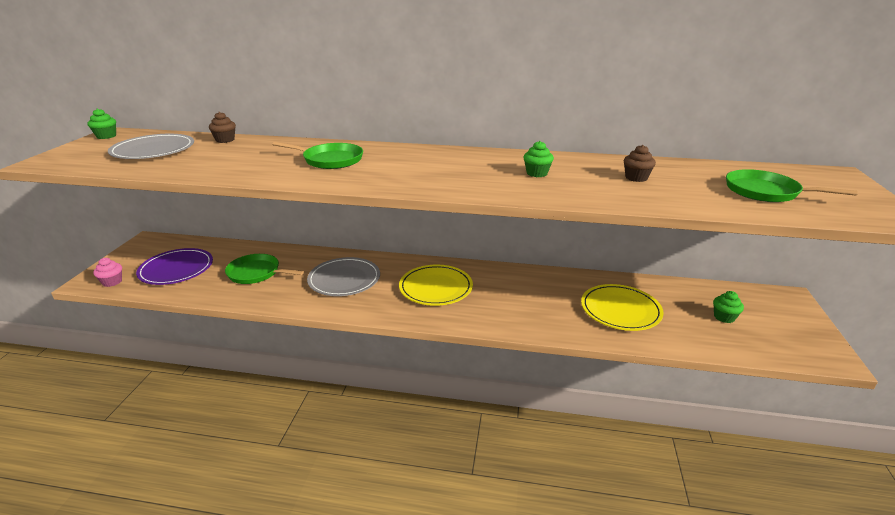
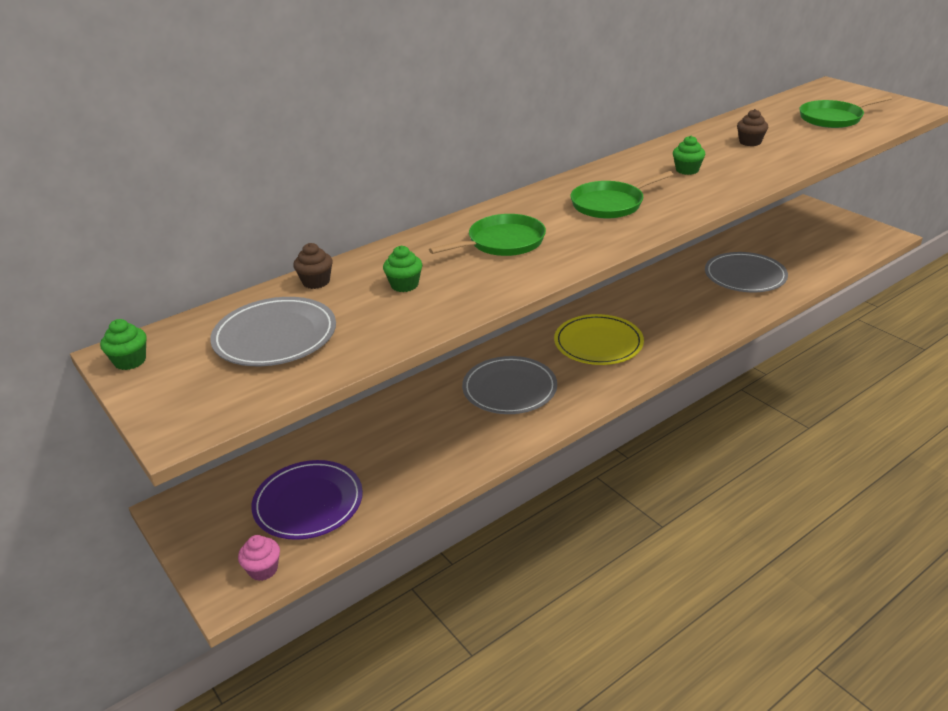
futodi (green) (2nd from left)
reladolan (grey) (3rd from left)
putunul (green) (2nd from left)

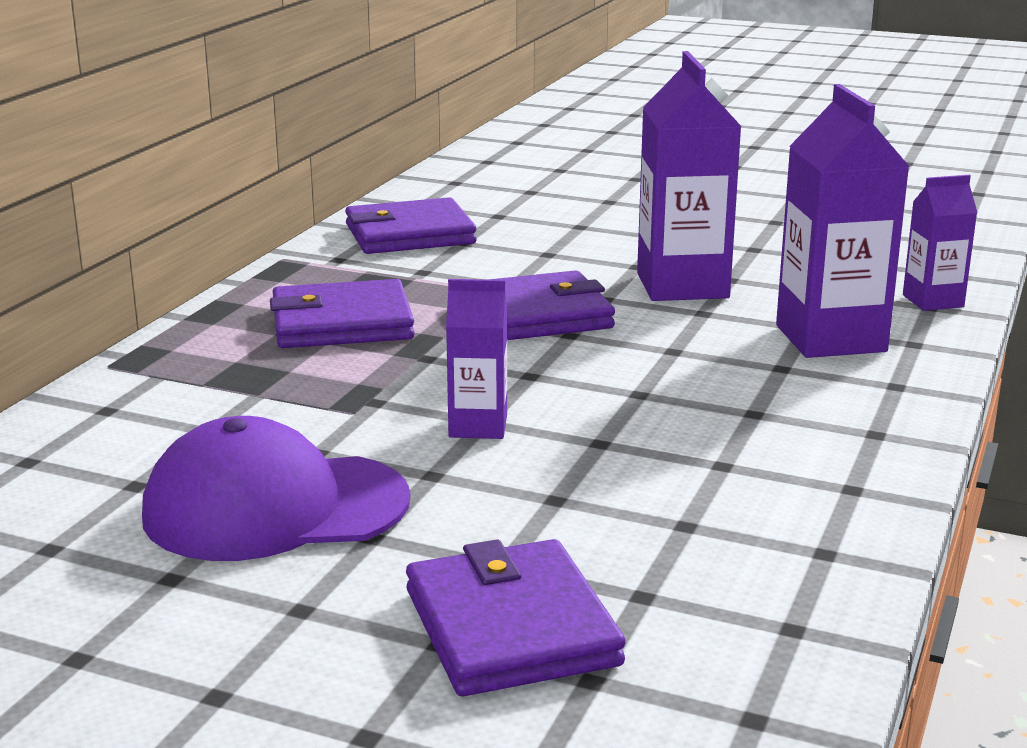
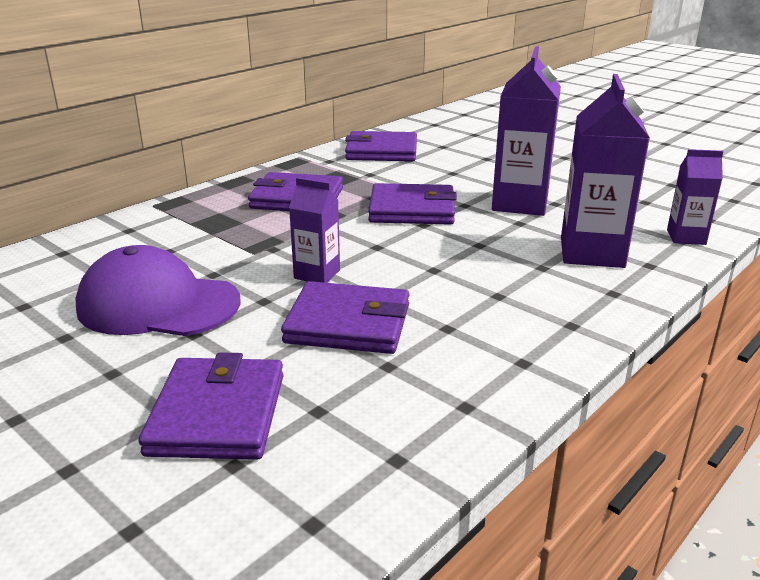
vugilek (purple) (3rd from left)

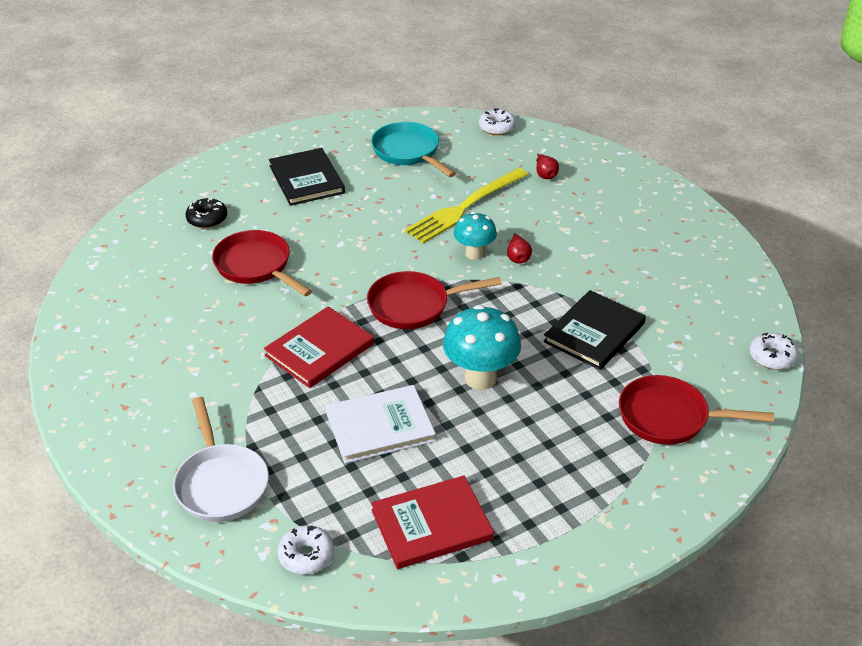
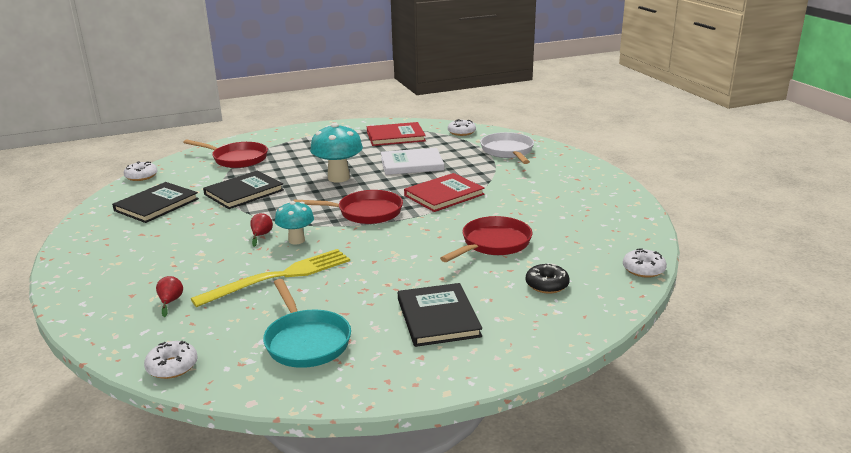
futodi (red) (3rd from left)
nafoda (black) (1st from left)
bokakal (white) (4th from left)

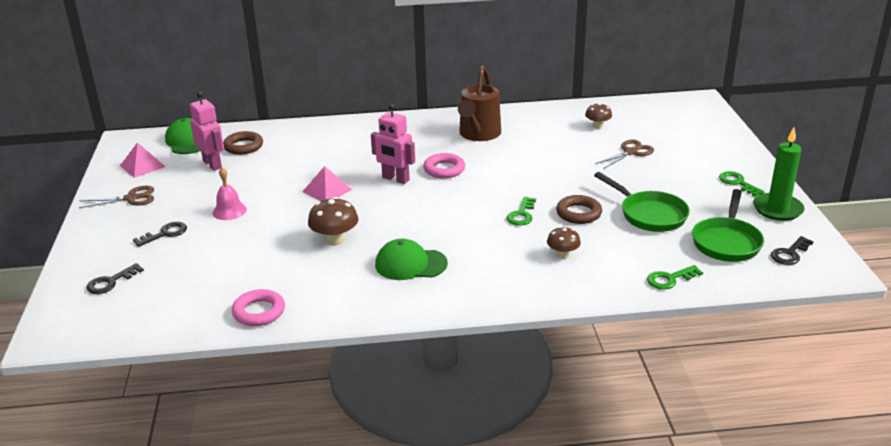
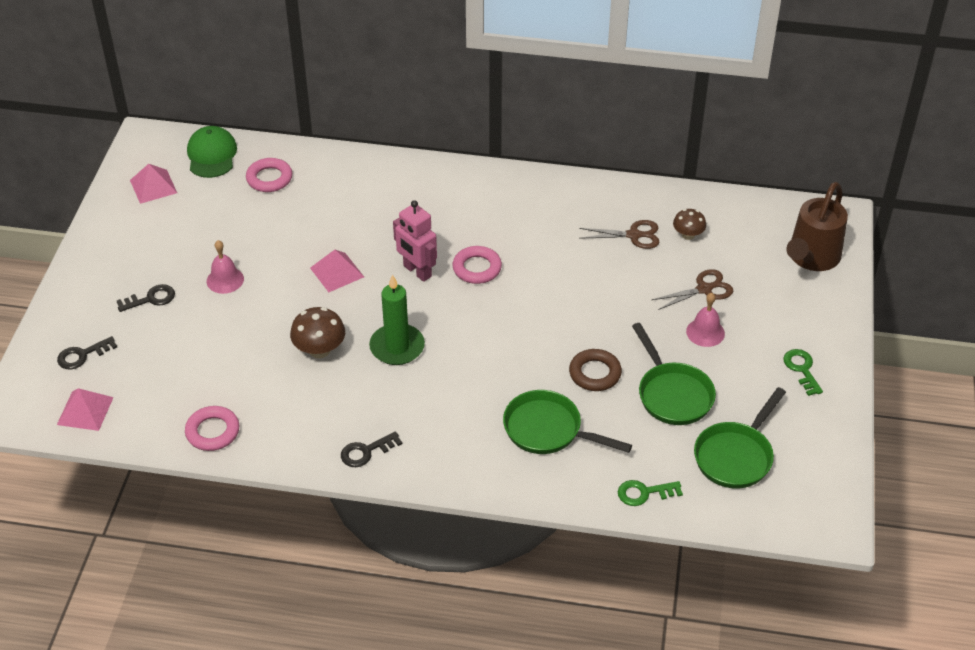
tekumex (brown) (1st from left)
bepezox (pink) (1st from left in the first image)
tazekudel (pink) (2nd from left)
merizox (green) (2nd from left in the first image)
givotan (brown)
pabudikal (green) (1st from left in the first image)
futodi (green) (1st from left)
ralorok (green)
pabudikal (black) (3rd from left)
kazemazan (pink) (1st from left)
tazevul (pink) (2nd from left)

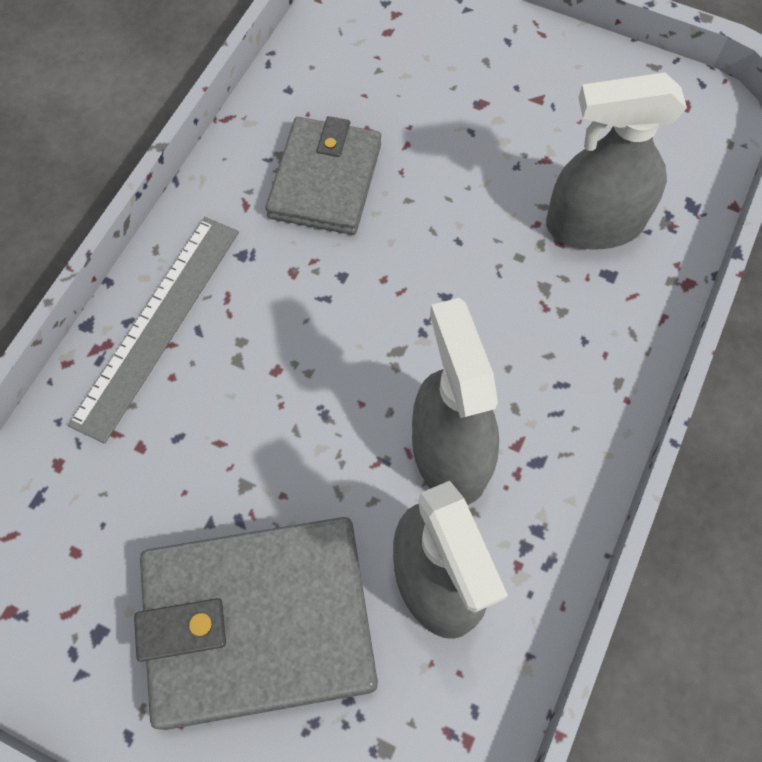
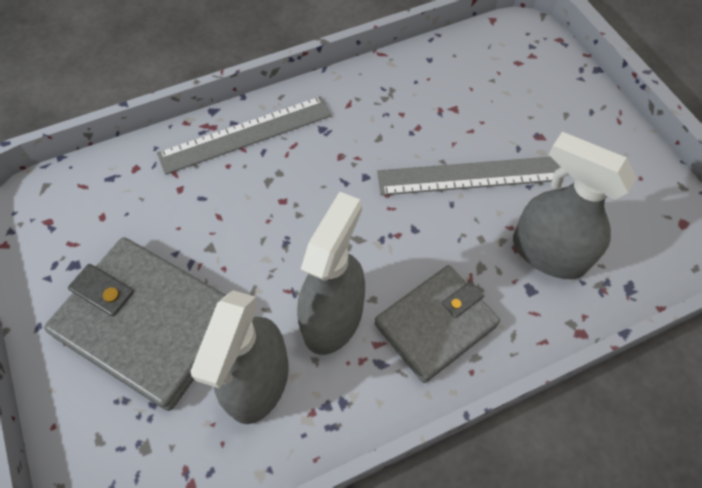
vugilek (grey) (2nd from left)
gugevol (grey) (2nd from left)

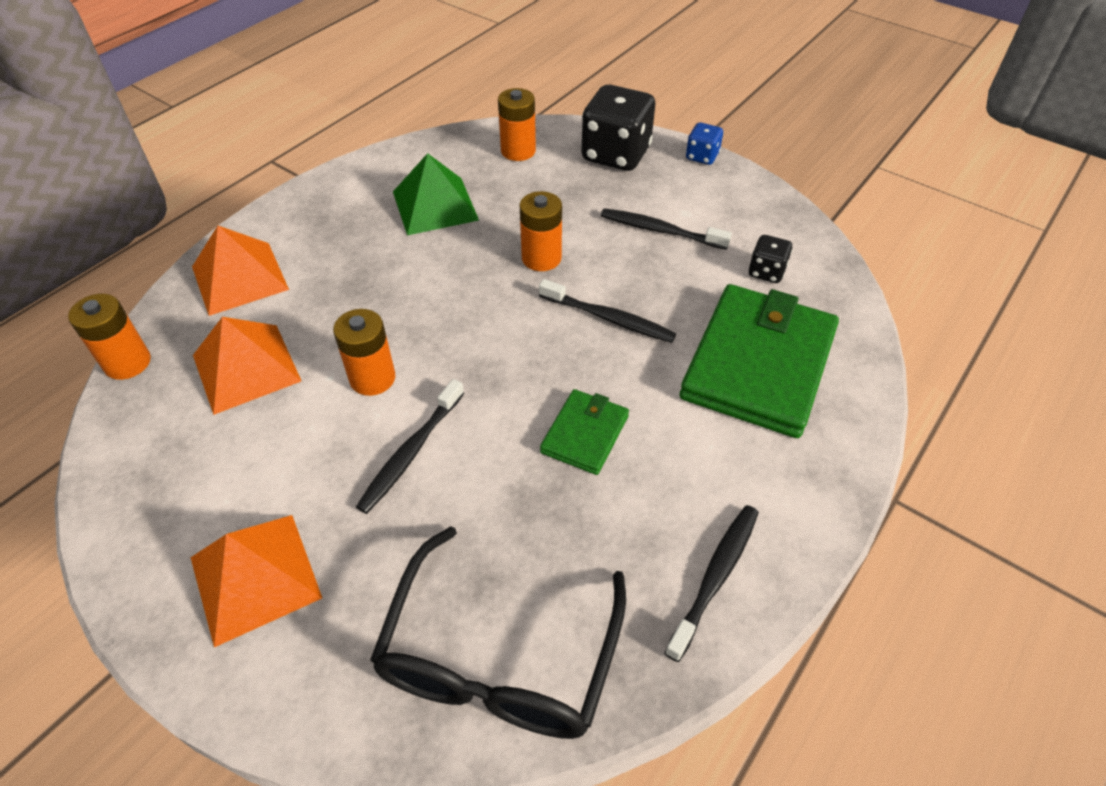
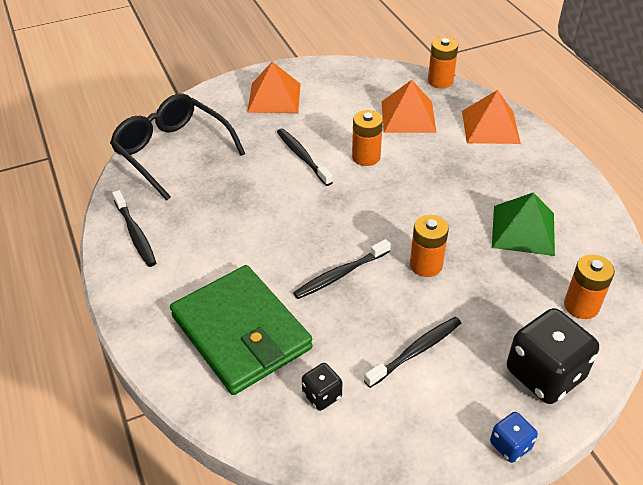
vugilek (green) (1st from left in the first image)

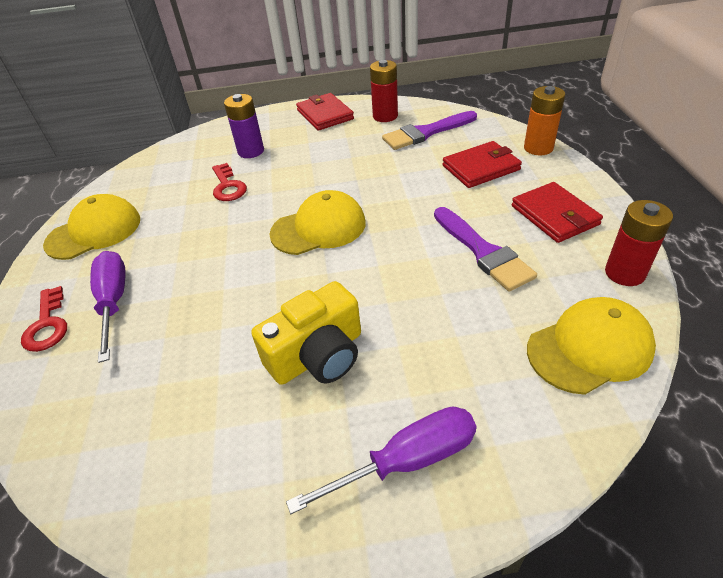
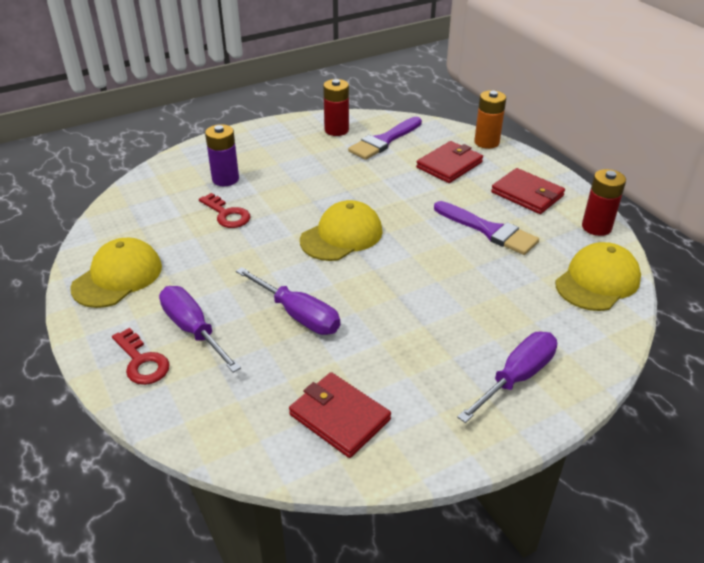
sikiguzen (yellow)
vugilek (red) (1st from left)
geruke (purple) (2nd from left)

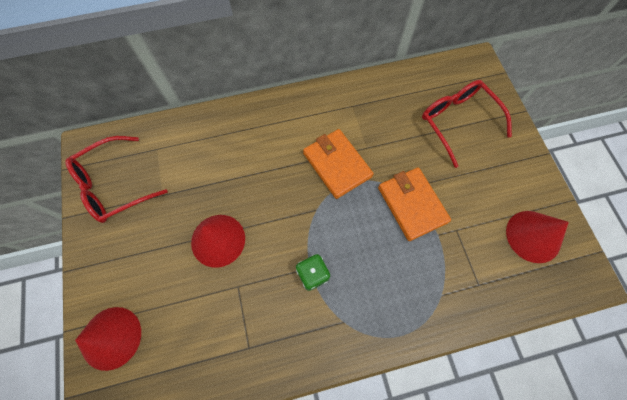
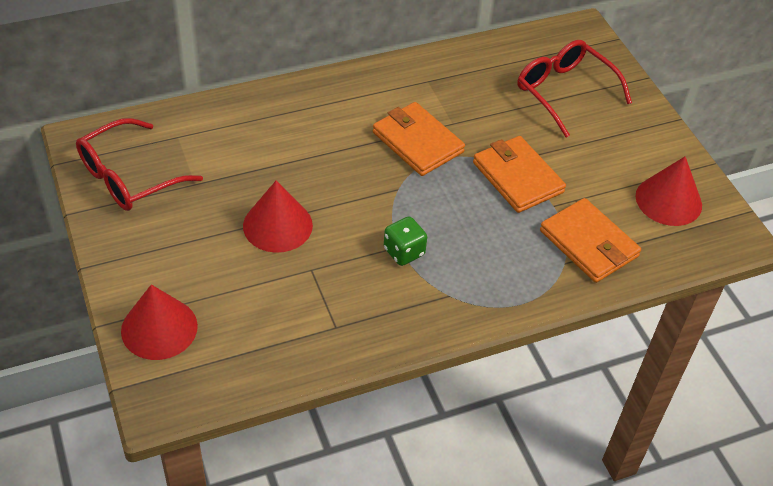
vugilek (orange) (3rd from left)

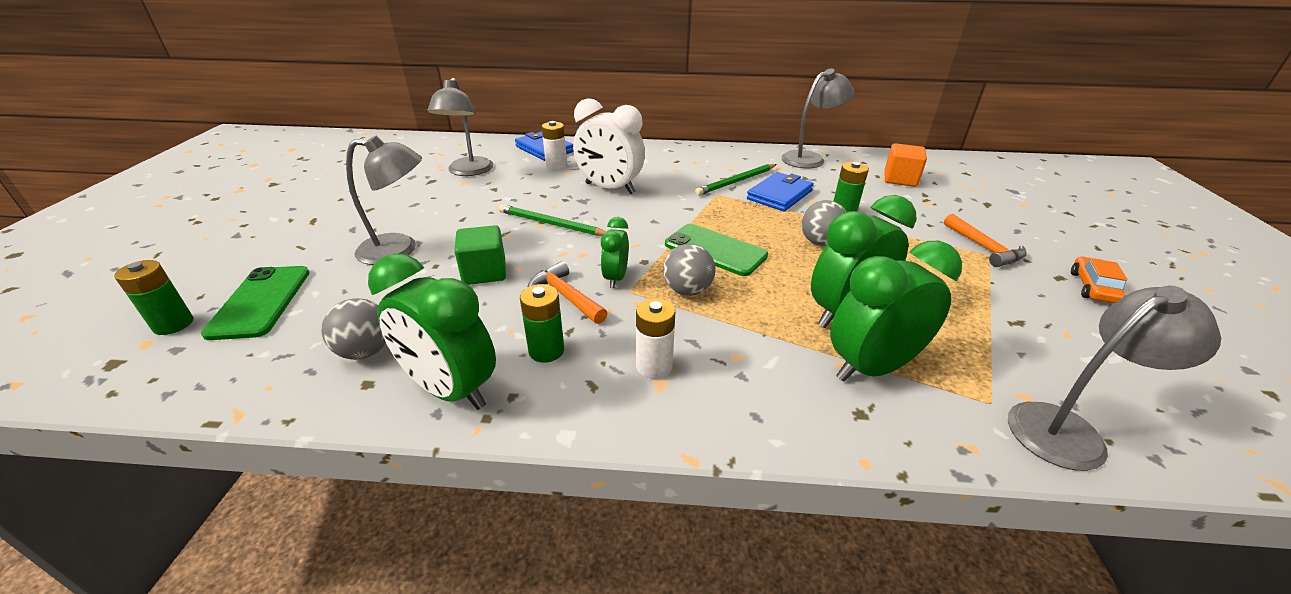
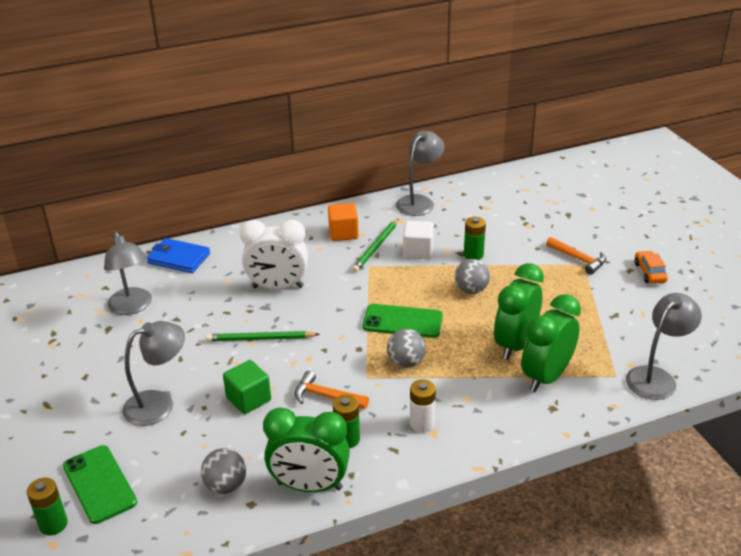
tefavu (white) (1st from left in the first image)
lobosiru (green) (2nd from left in the first image)
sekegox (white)
sekegox (orange)

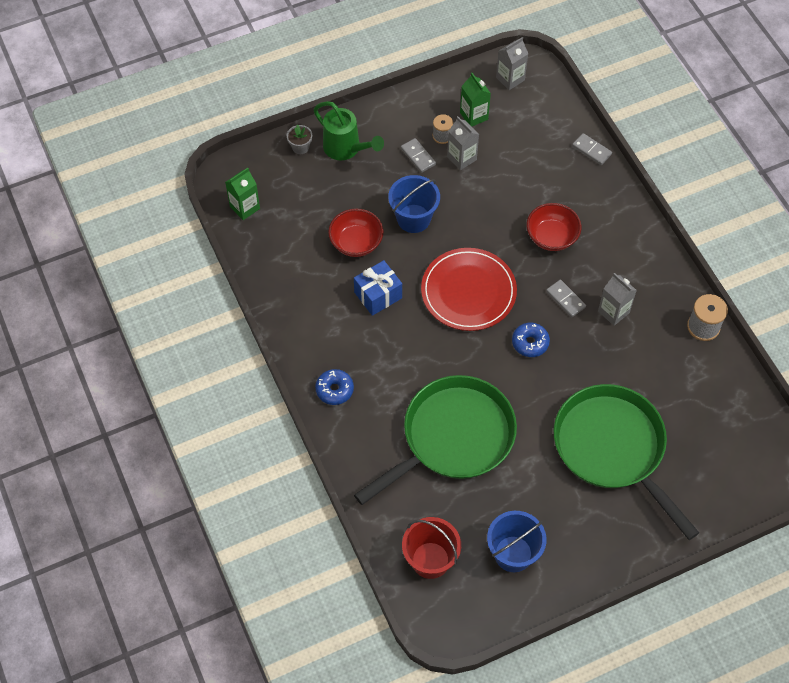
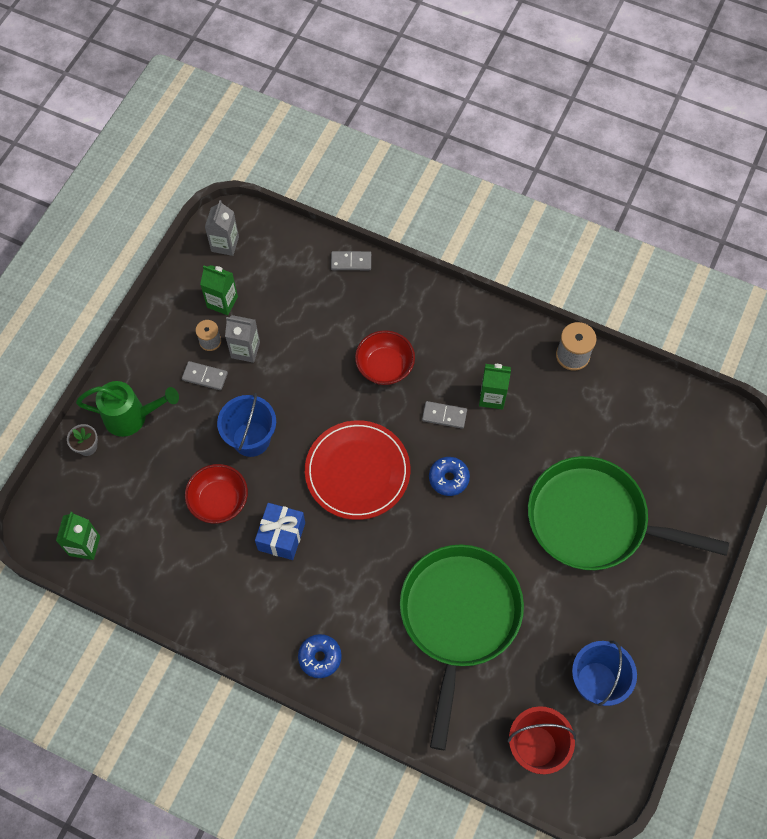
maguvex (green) (3rd from left)

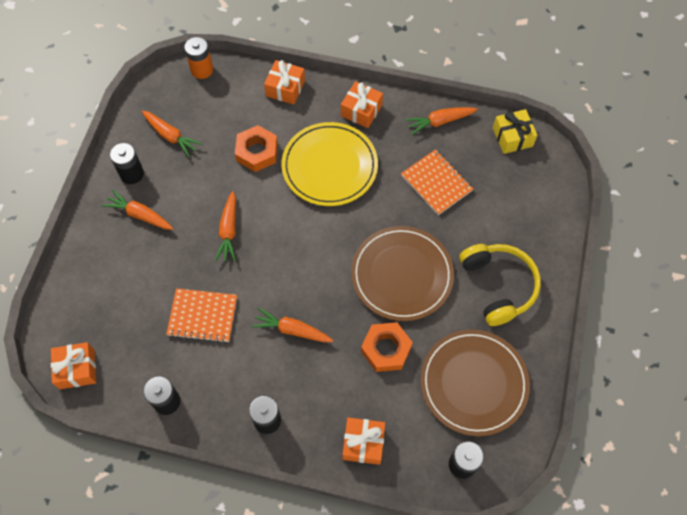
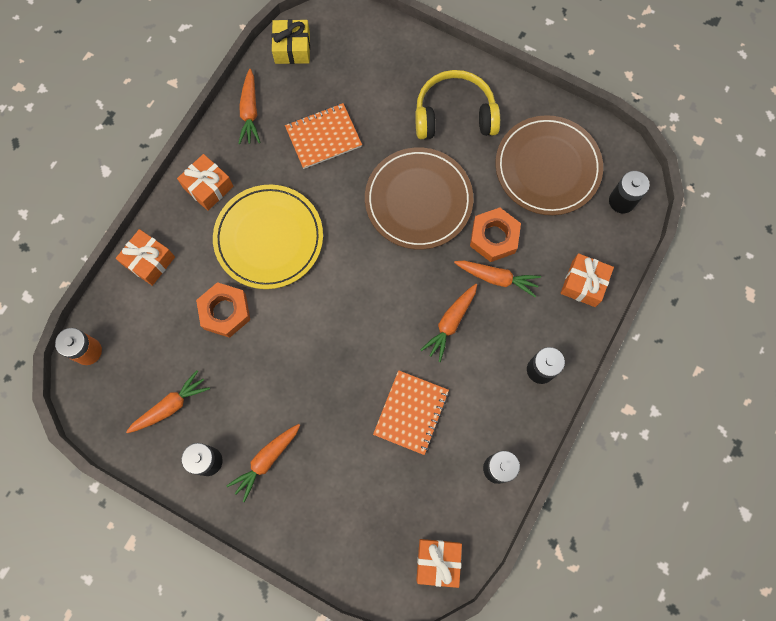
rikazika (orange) (5th from left)

